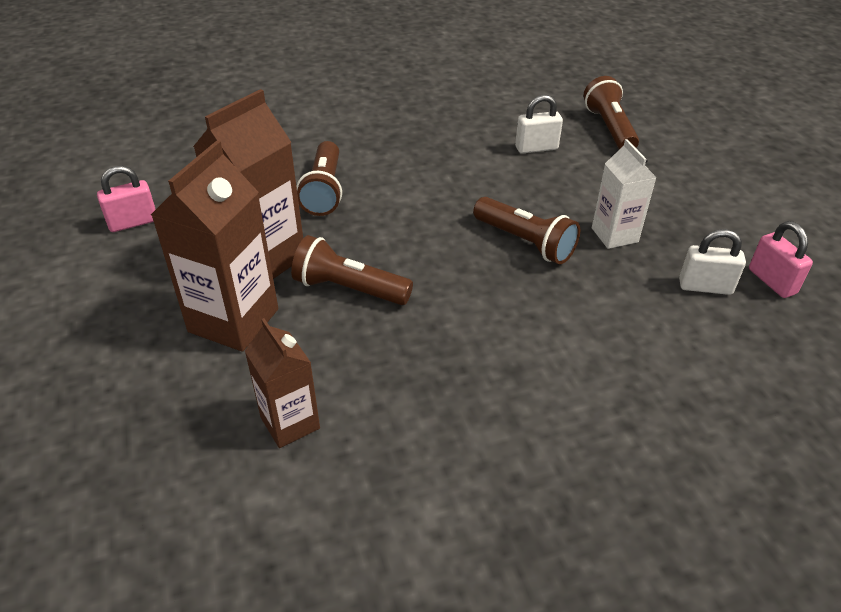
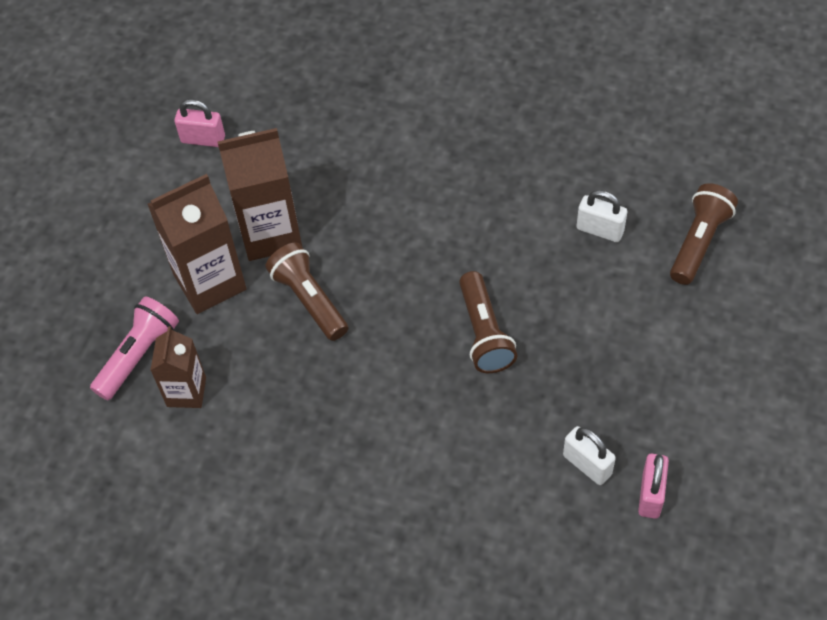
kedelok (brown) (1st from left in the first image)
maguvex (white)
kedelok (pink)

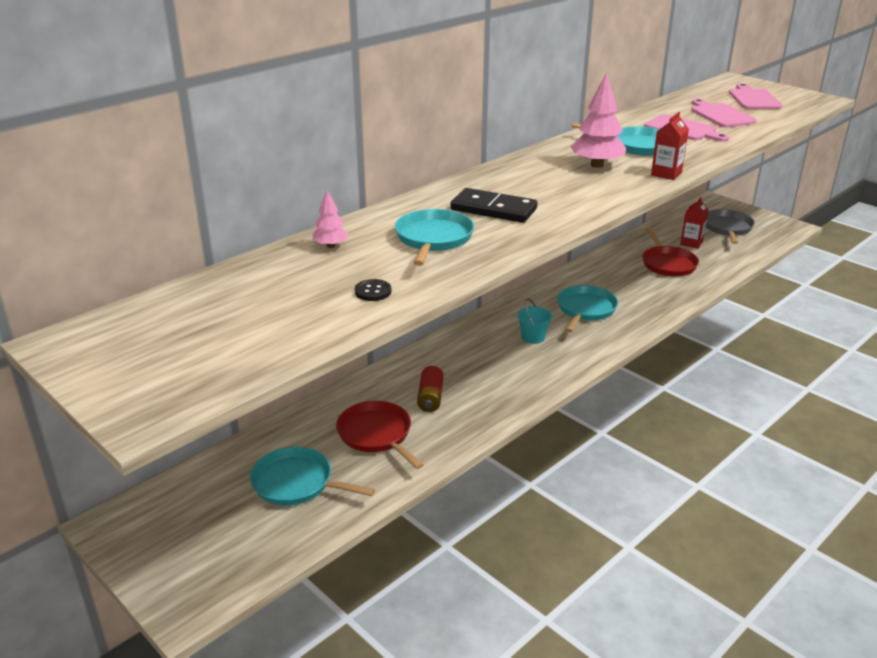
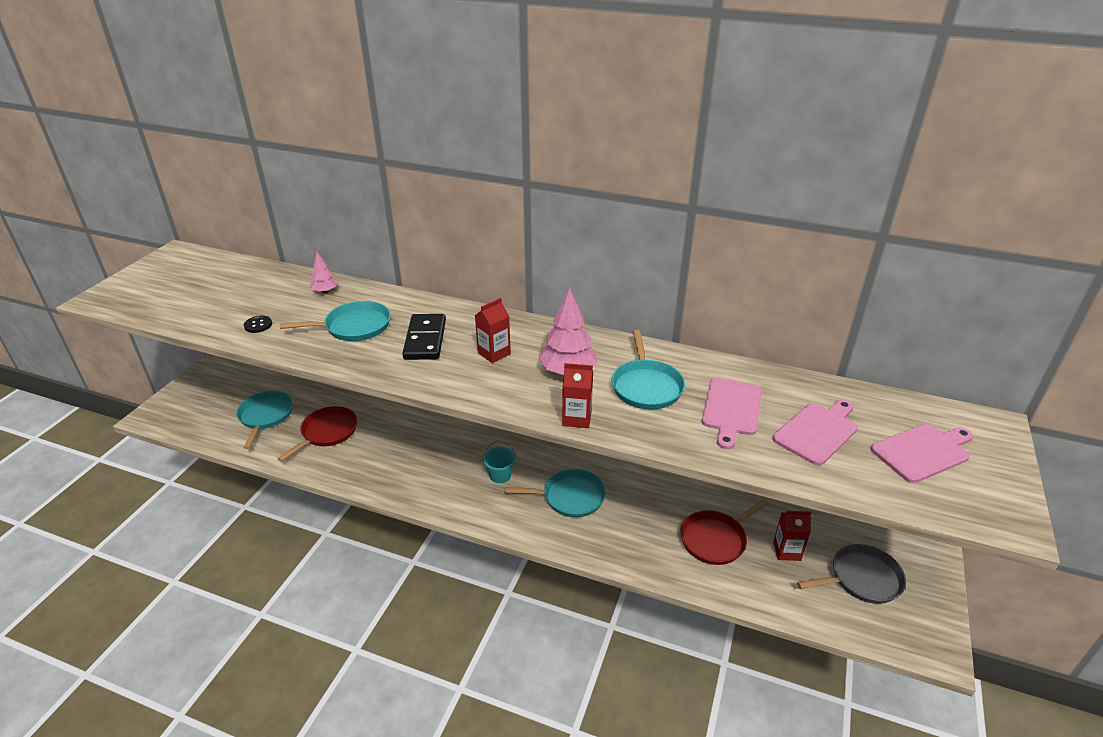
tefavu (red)
maguvex (red) (1st from left)

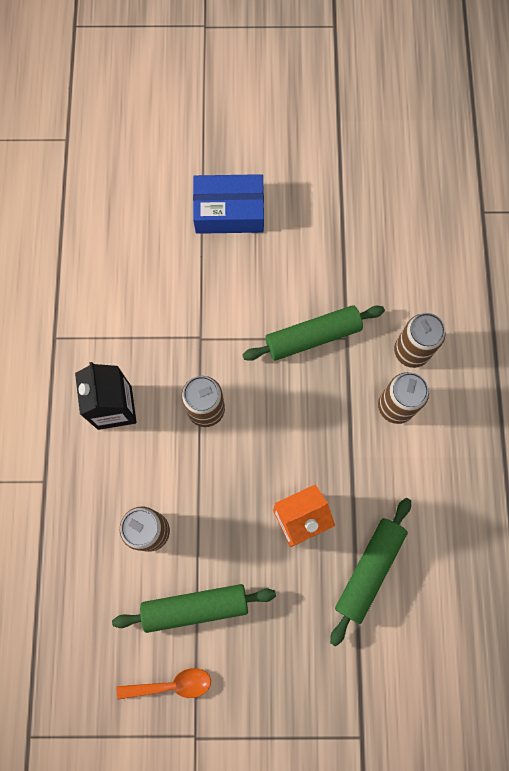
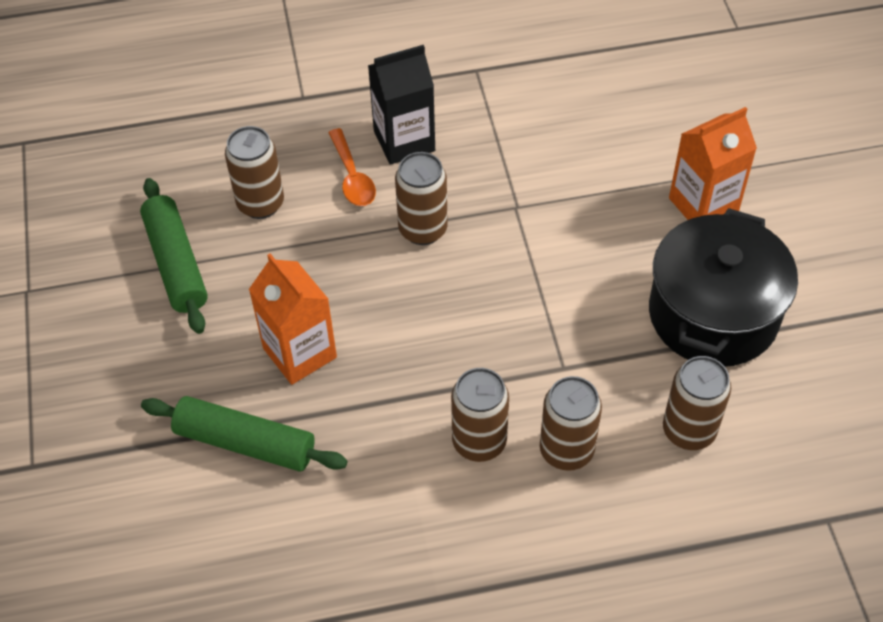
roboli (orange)
maguvex (orange) (2nd from left)
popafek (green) (2nd from left in the first image)
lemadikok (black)
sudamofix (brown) (5th from left)

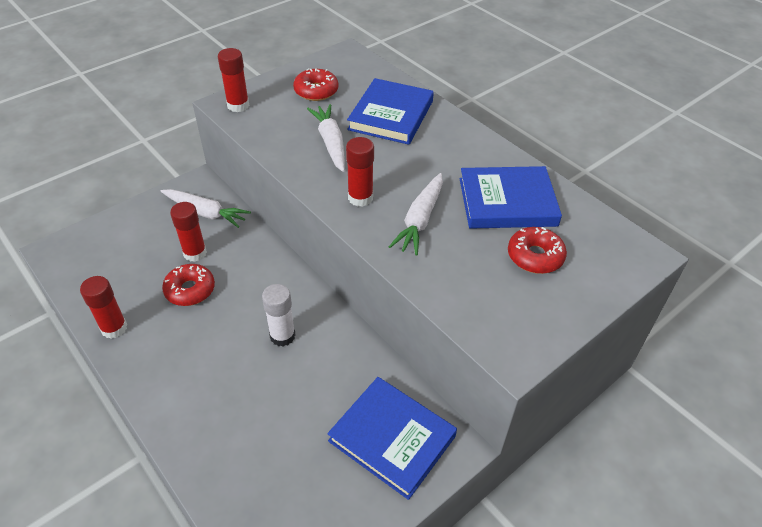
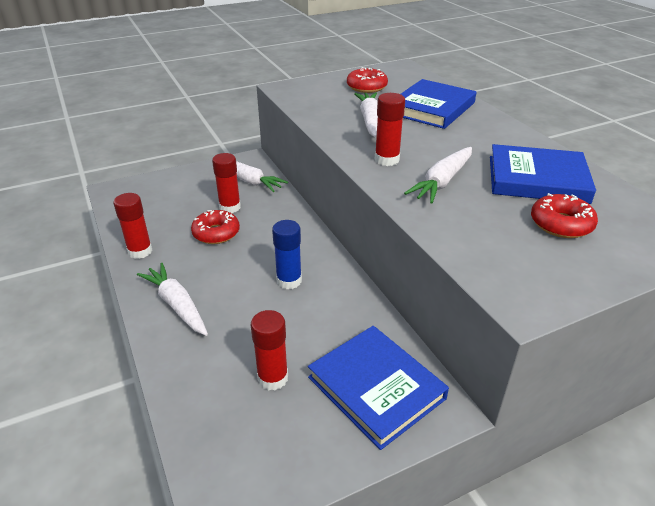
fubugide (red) (3rd from left)
fubugide (blue)
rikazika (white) (1st from left)

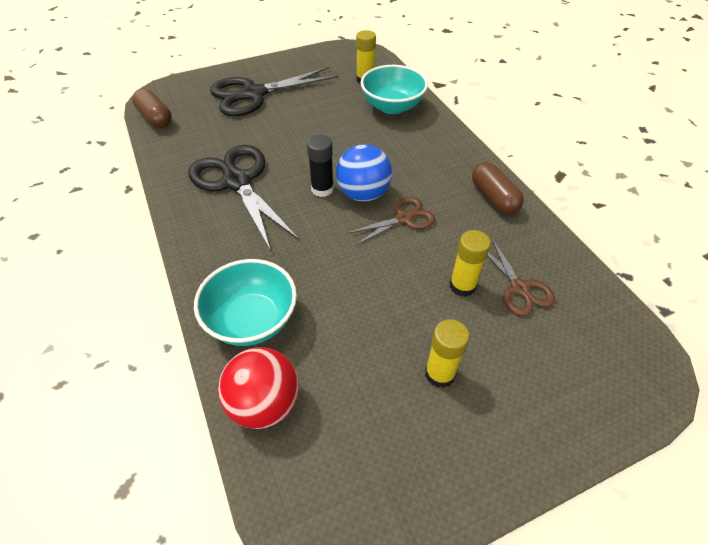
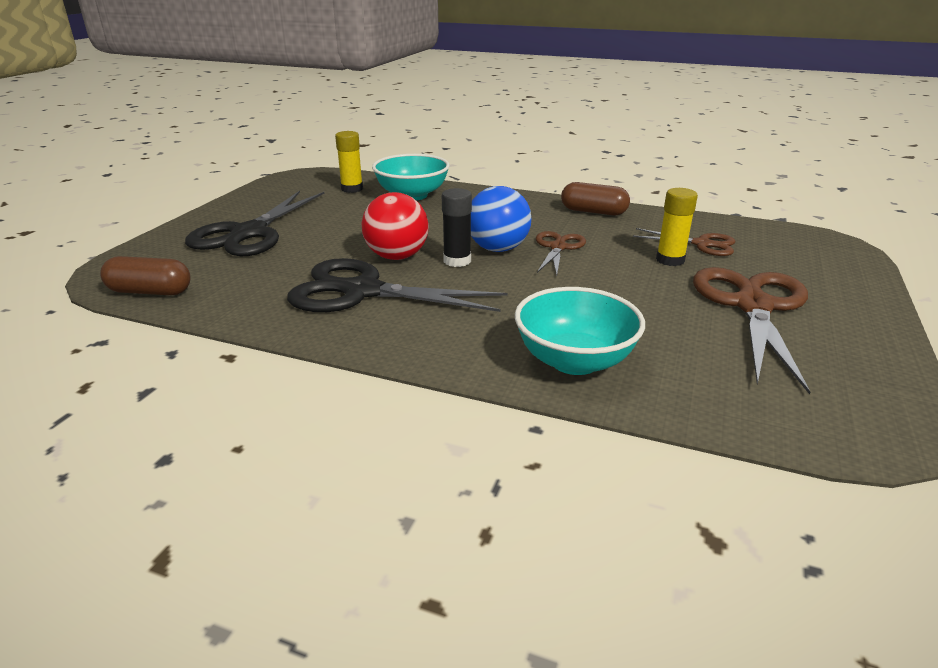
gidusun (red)
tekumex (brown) (3rd from left)

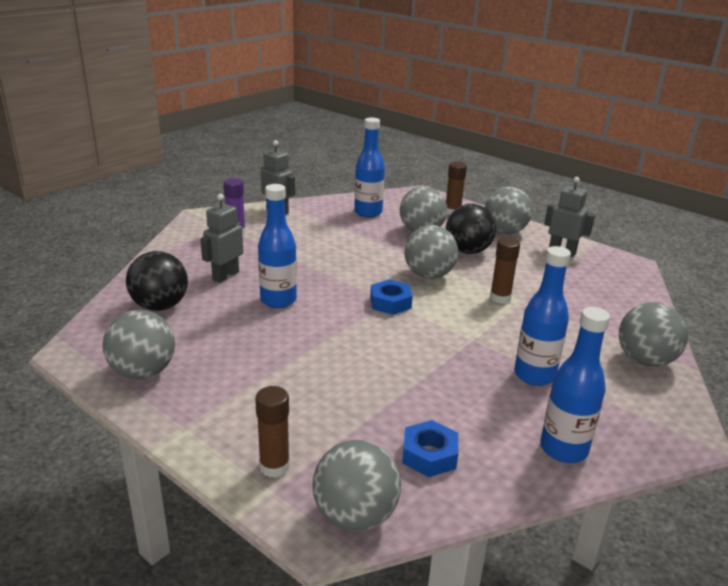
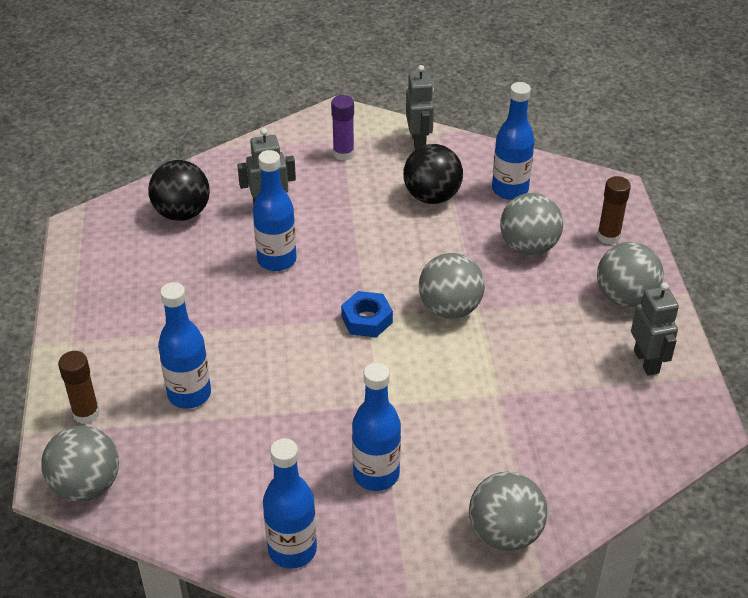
gidusun (grey) (1st from left in the first image)
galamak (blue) (2nd from left in the first image)
gidusun (black) (2nd from left)
fubugide (brown) (3rd from left in the first image)
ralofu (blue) (1st from left)

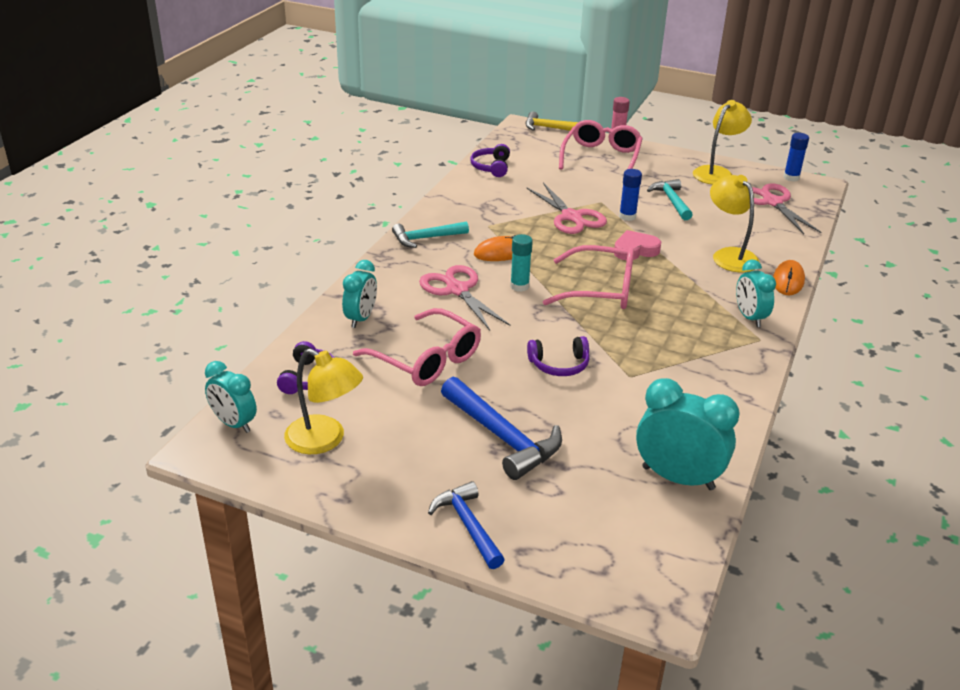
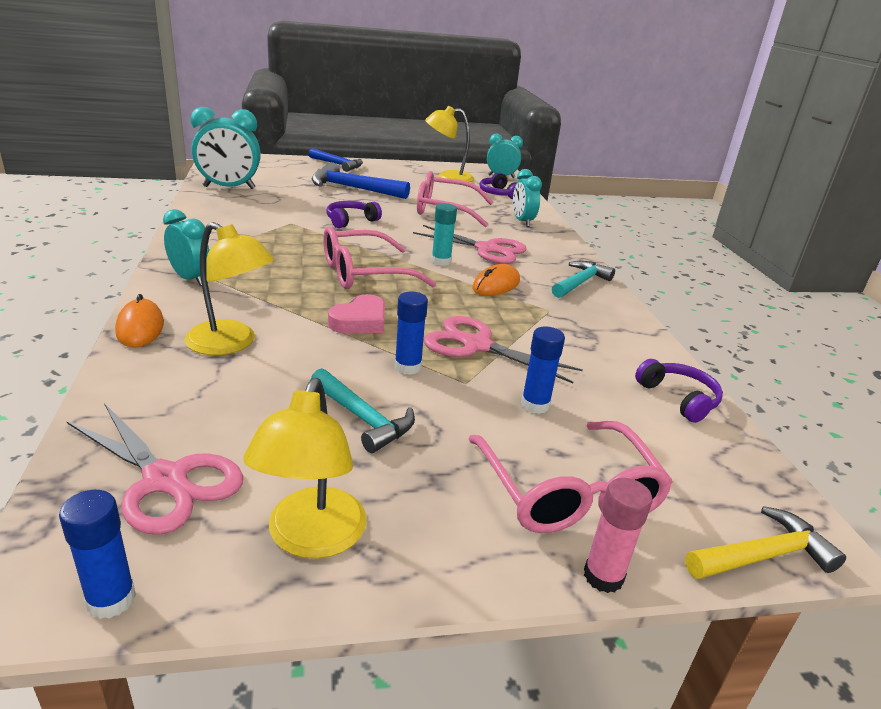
fubugide (blue) (3rd from left)

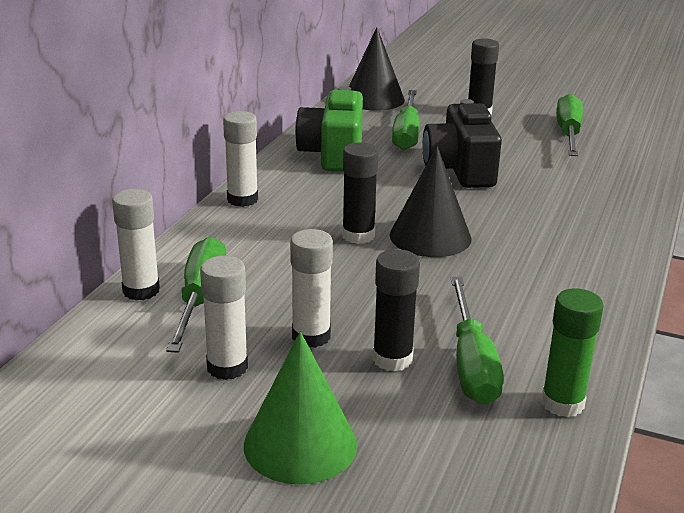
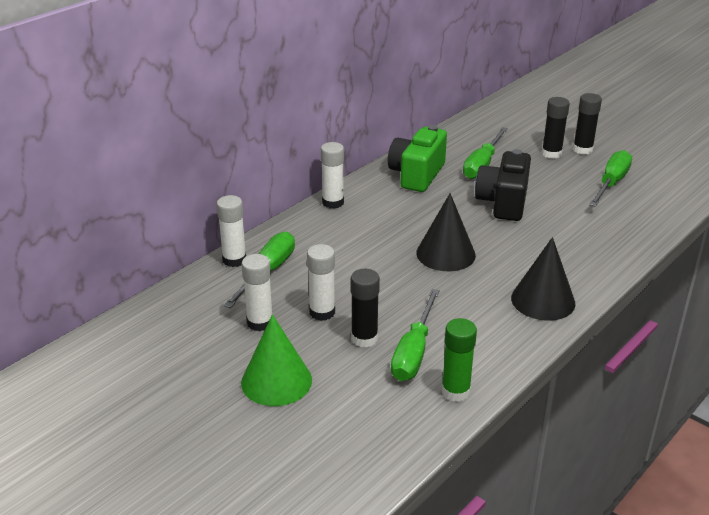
fubugide (black) (3rd from left)
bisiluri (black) (2nd from left)

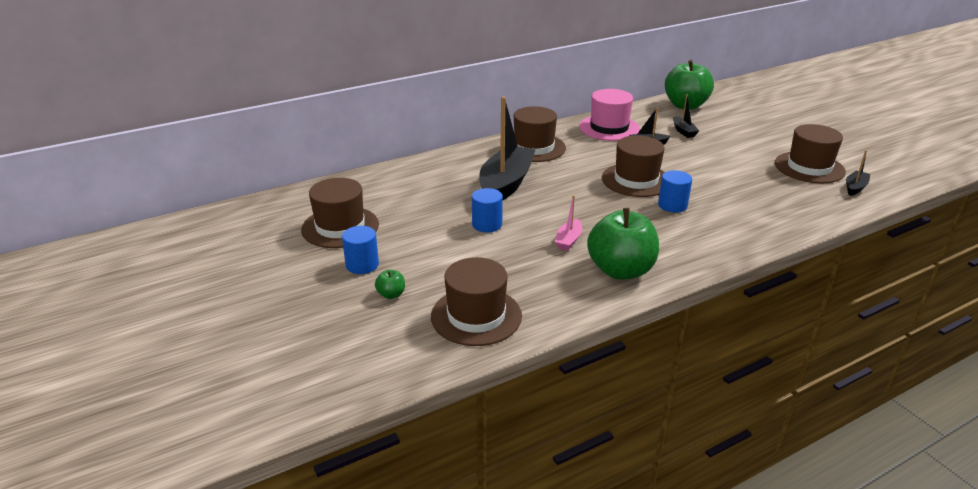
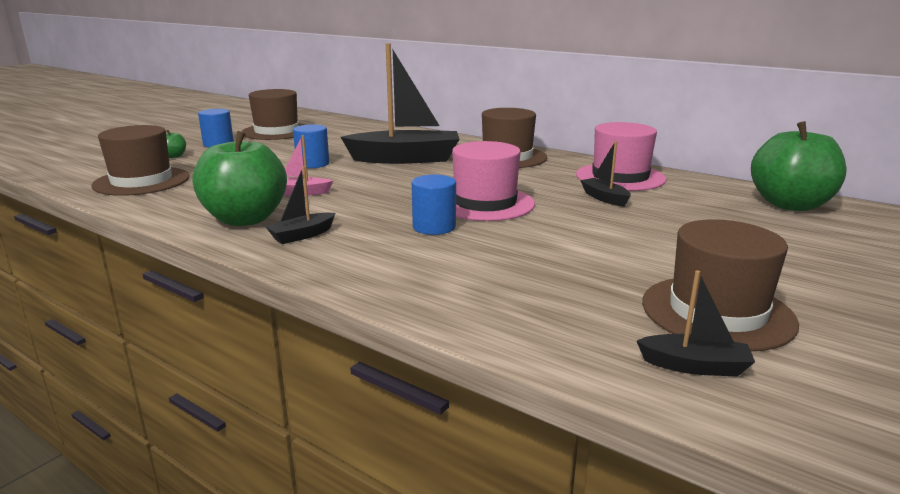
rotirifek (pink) (1st from left)
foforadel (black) (1st from left)

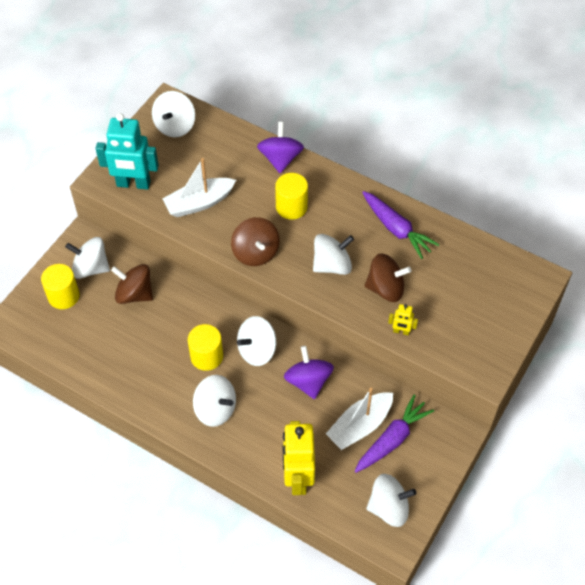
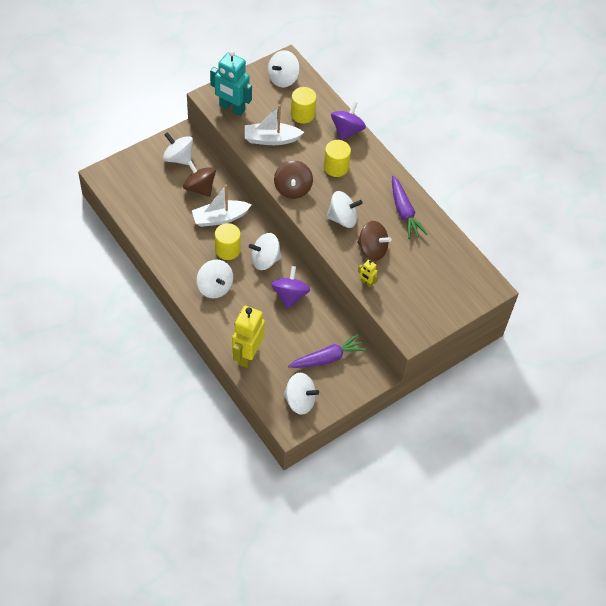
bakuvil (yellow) (2nd from left)
foforadel (white) (1st from left)

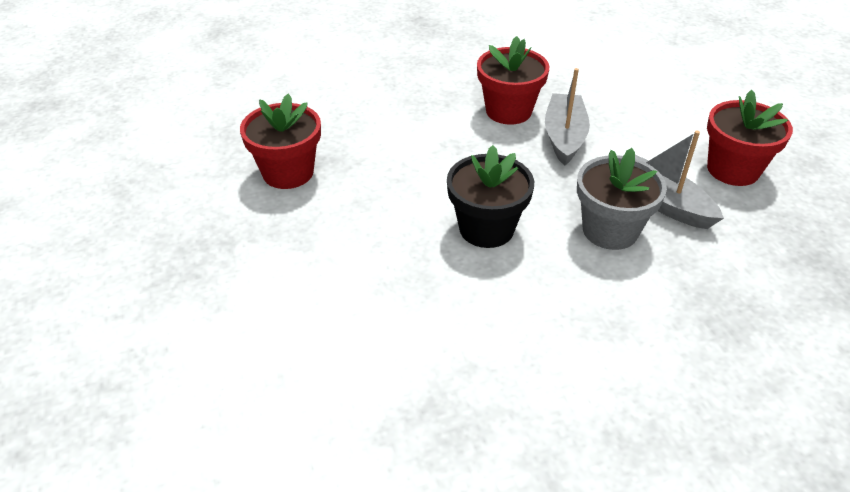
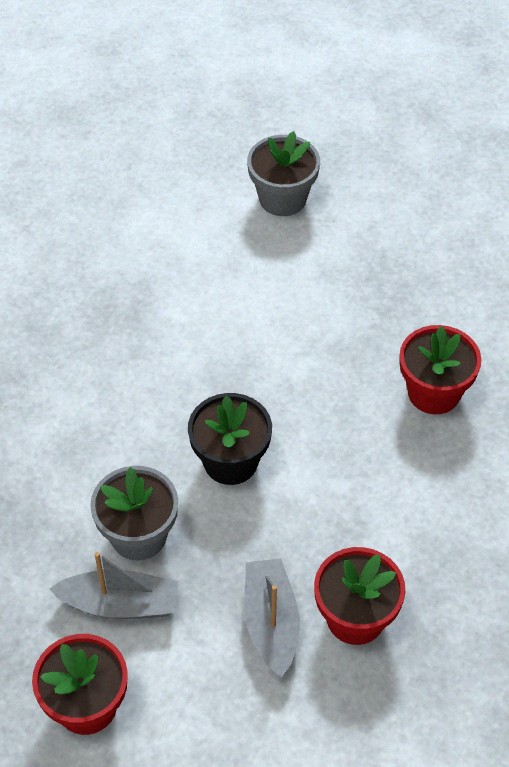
foforadel (grey) (2nd from left)
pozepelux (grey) (2nd from left)

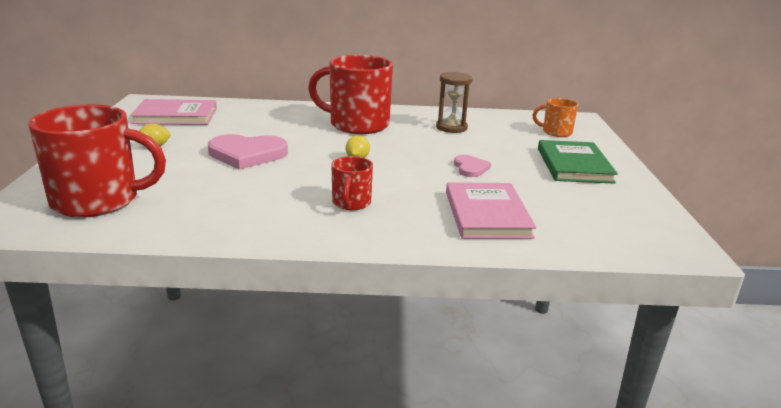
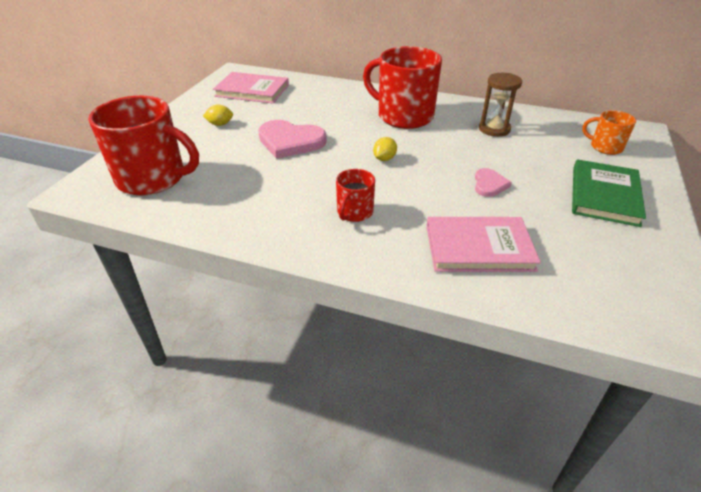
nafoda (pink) (2nd from left)

